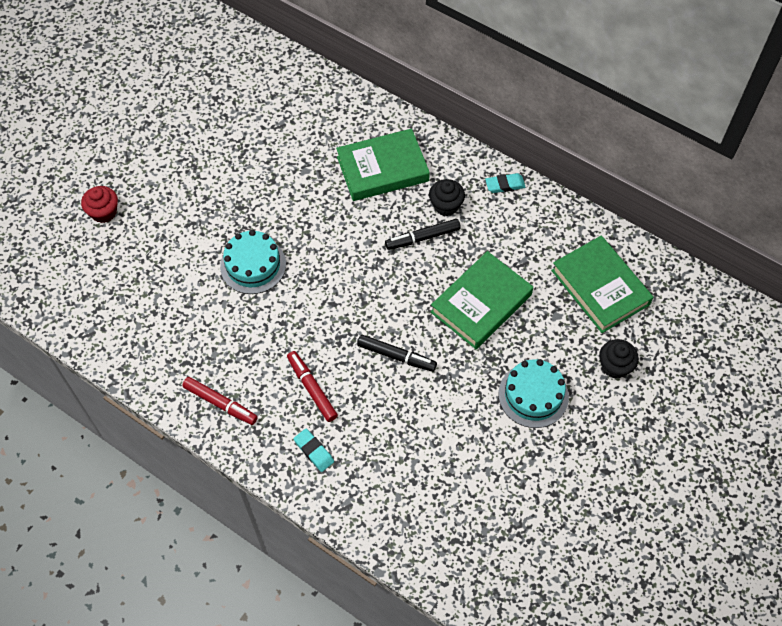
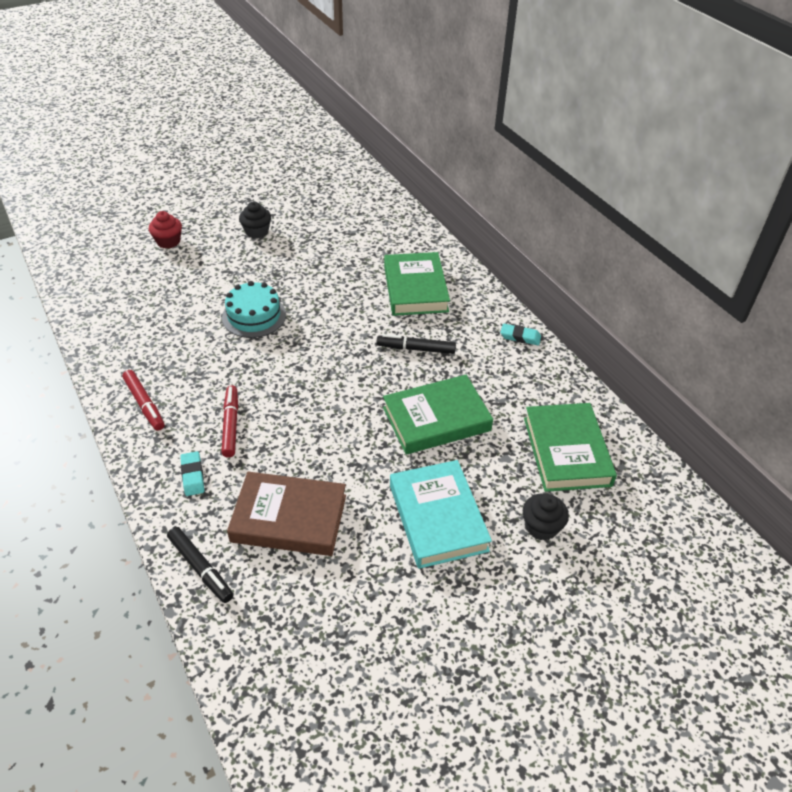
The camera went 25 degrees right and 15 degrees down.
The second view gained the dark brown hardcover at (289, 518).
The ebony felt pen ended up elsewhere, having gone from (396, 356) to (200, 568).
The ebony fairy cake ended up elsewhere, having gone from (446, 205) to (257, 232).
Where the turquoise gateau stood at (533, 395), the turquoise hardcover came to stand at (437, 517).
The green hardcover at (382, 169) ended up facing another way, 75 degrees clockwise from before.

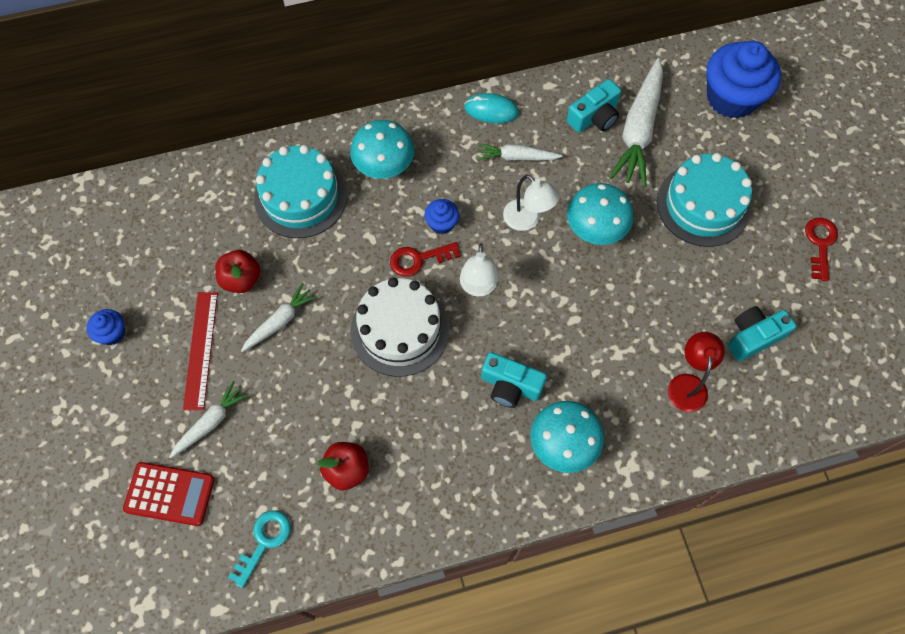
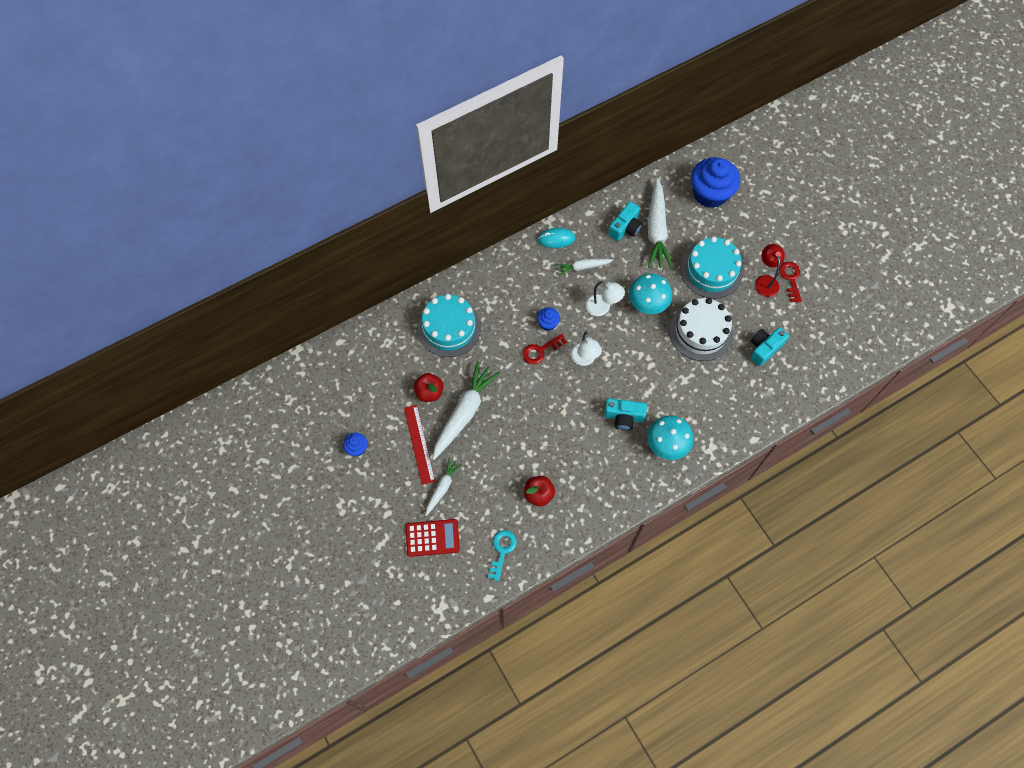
The camera went 15 degrees left and 0 degrees up.
The second view lost the turquoise toadstool at (384, 167).
The white gateau ended up elsewhere, having gone from (400, 329) to (701, 332).
The scarlet desk lamp ended up elsewhere, having gone from (687, 384) to (765, 281).
The size of the white toy carrot at (280, 321) changed by a factor of 1.82.

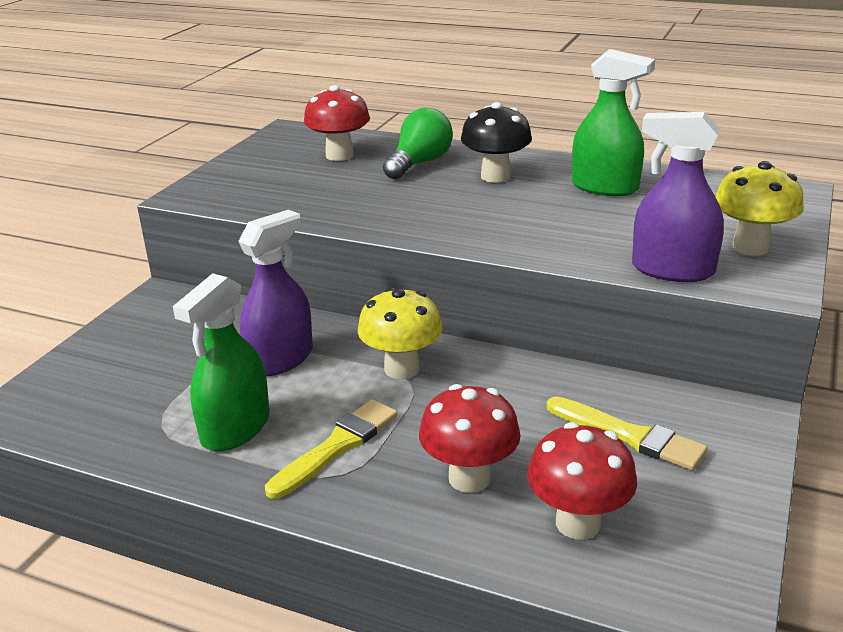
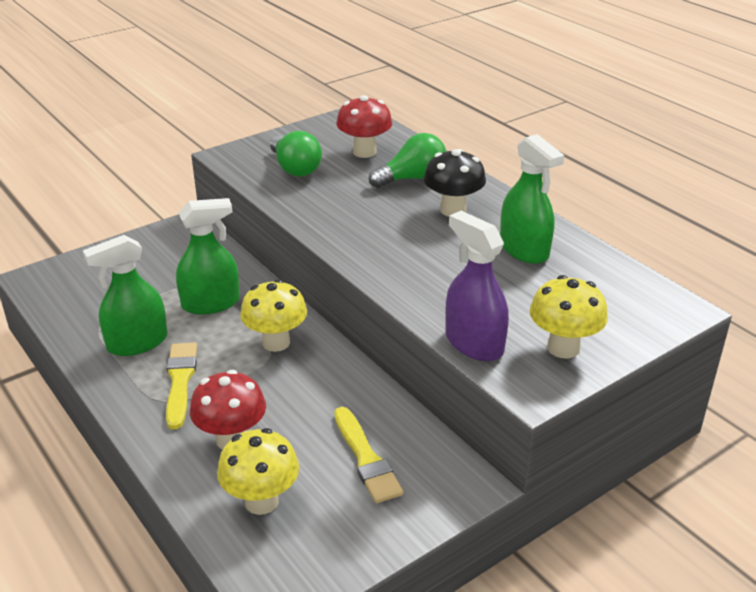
The camera went 30 degrees right and 5 degrees up.
The second view gained the green lightbulb at (295, 168).
What was the royal purple sprayer at (280, 359) turned into the green sprayer at (211, 303).
What was the scarlet toadstool at (578, 523) turned into the yellow toadstool at (261, 501).
The yellow paintbrush at (337, 446) ended up facing another way, 75 degrees counterclockwise from before.

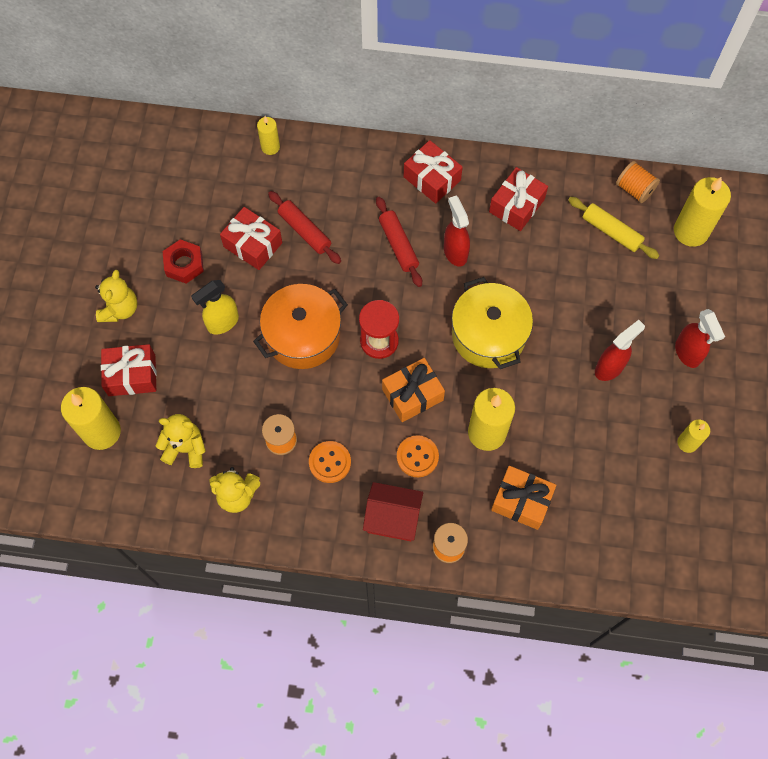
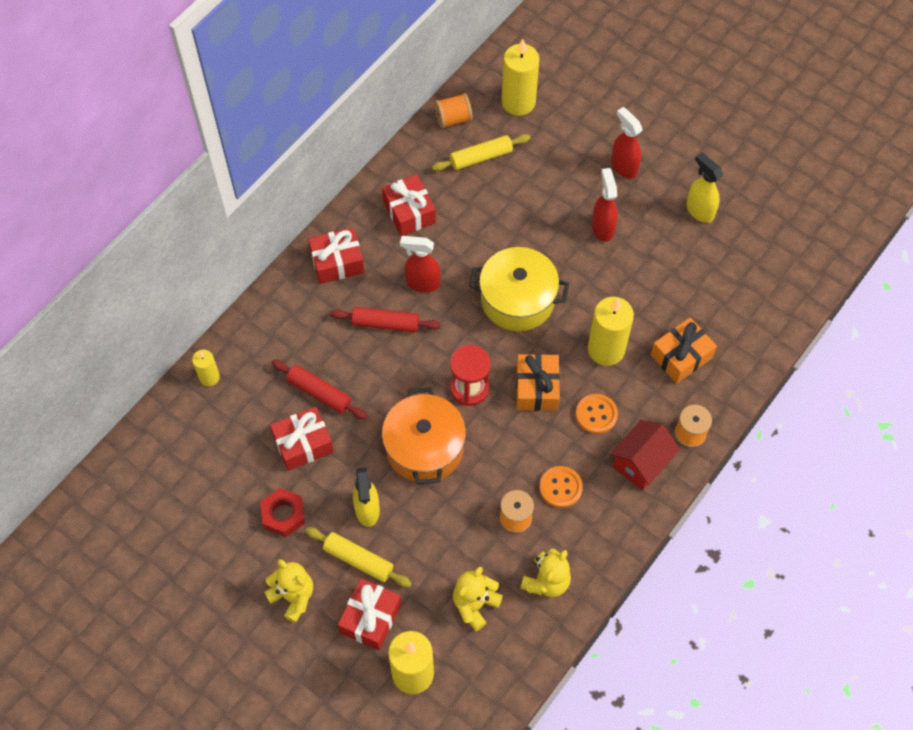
The camera went 60 degrees left and 5 degrees down.
The second view gained the yellow dough roller at (358, 560).
Where the yellow candle stood at (687, 443), the yellow sprayer came to stand at (699, 211).
The scarlet dough roller at (304, 231) ended up facing another way, 45 degrees clockwise from before.
The scarlet sprayer at (687, 353) ended up facing another way, 135 degrees counterclockwise from before.

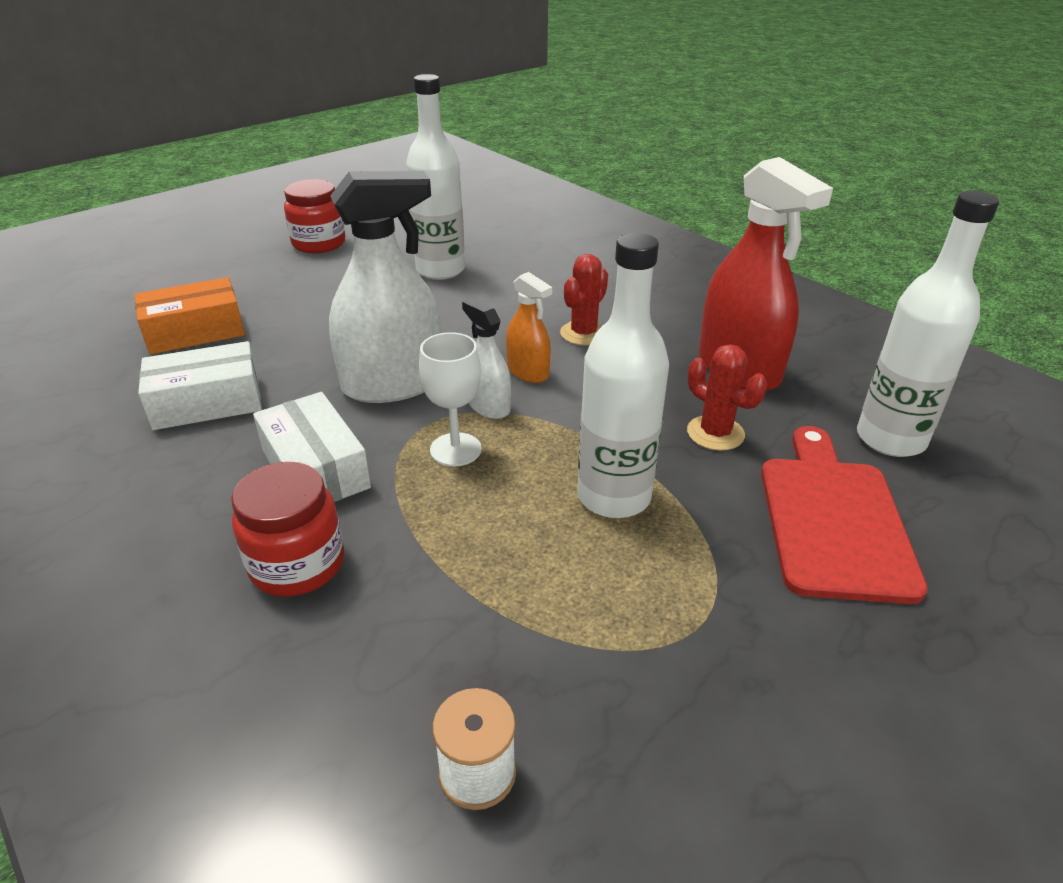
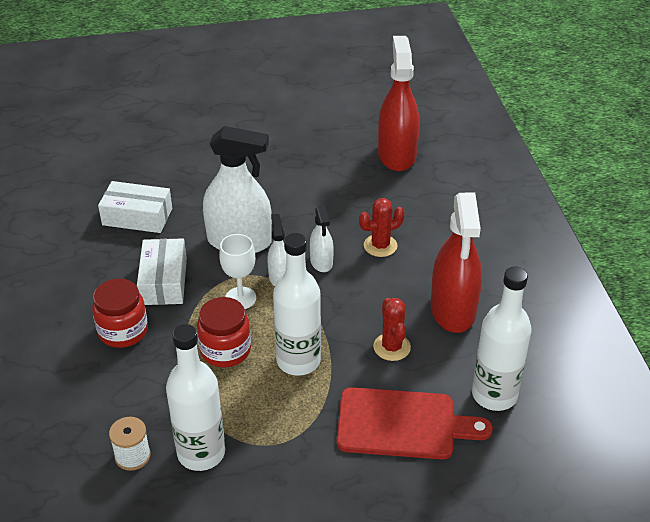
The camera went 30 degrees right and 5 degrees up.
The second view lost the bright orange box at (195, 331).
The second view gained the scarlet sprayer at (396, 155).
The scarlet jar ended up elsewhere, having gone from (319, 244) to (225, 350).
The white flask ended up elsewhere, having gone from (440, 270) to (201, 453).
What was the bright orange sprayer at (528, 372) turned into the white sprayer at (321, 262).
The scarlet cutting board at (833, 519) ended up facing another way, 60 degrees clockwise from before.

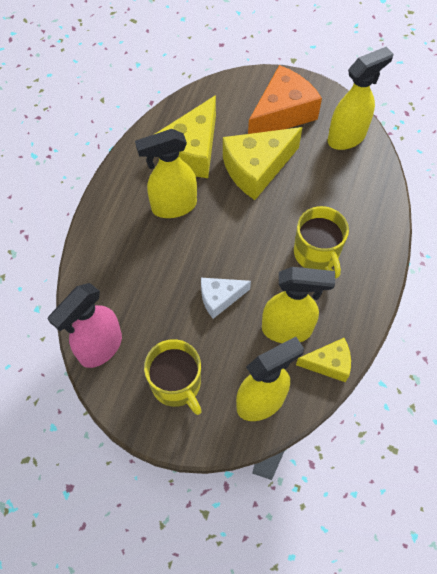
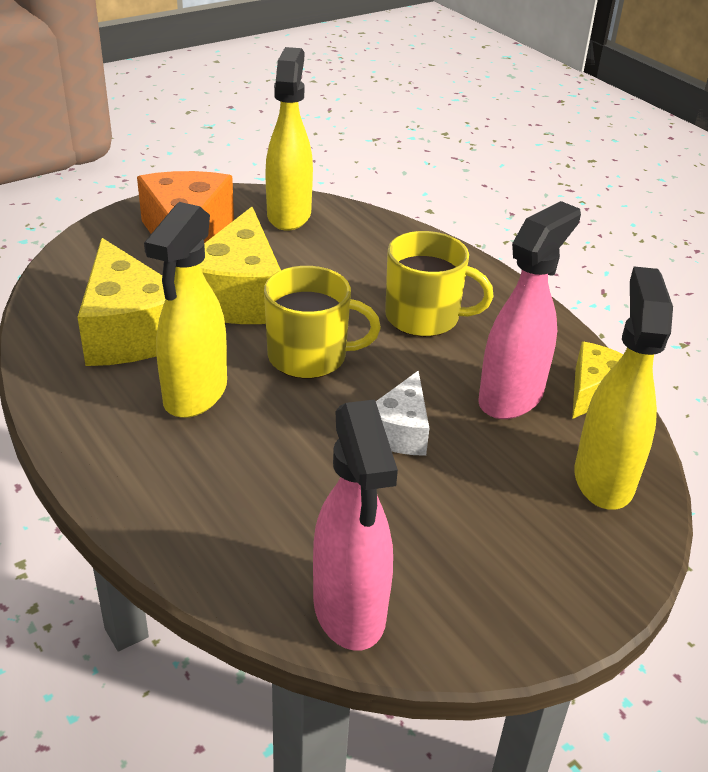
The camera went 55 degrees left and 25 degrees down.
The yellow coffee mug ended up elsewhere, having gone from (176, 384) to (309, 356).
What was the yellow sprayer at (287, 329) turned into the rosy sprayer at (511, 397).

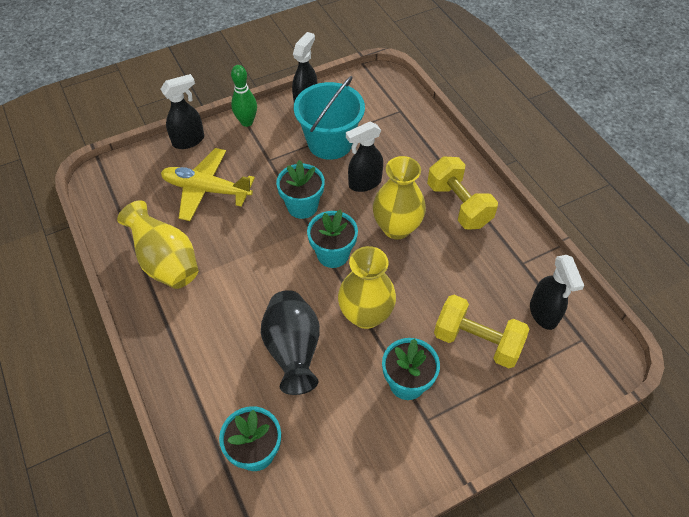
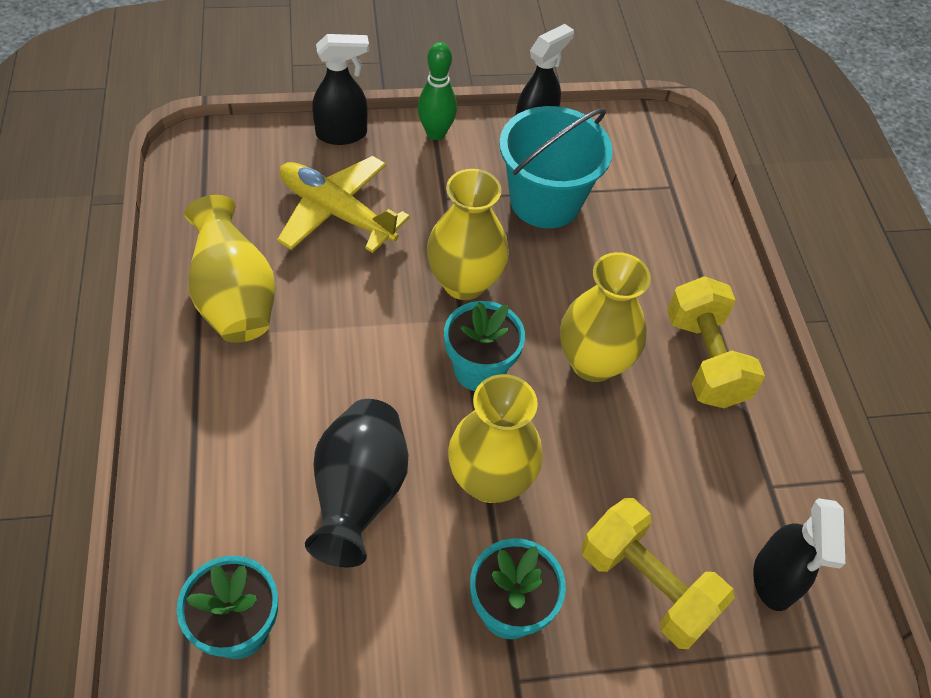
The camera went 15 degrees right and 0 degrees up.
The second view lost the ebony sprayer at (364, 183).
Where the turquoise plant pot stood at (302, 206), the yellow flower vase came to stand at (464, 282).

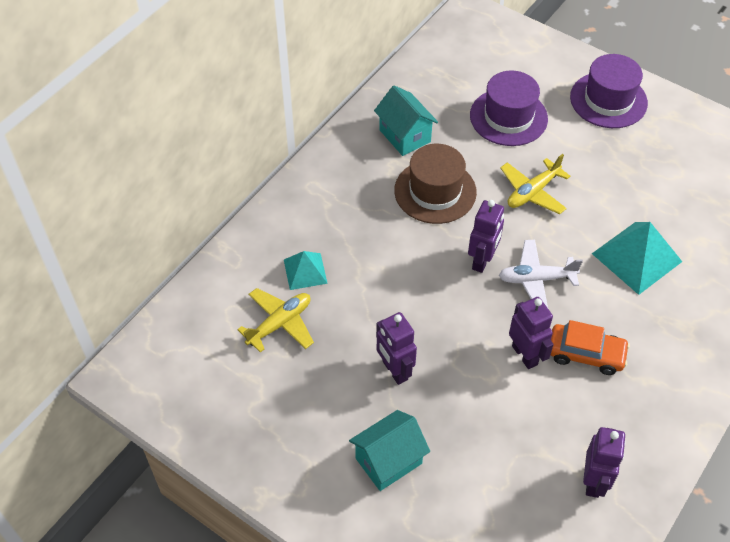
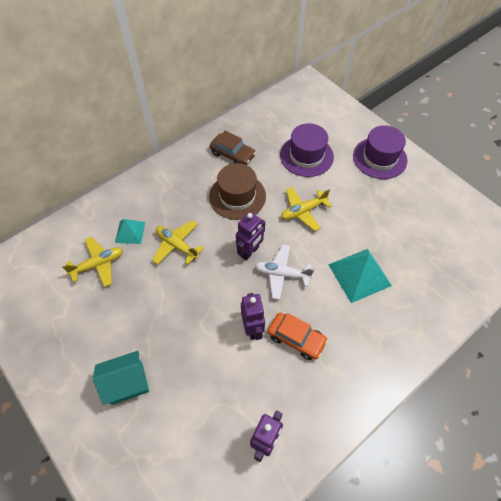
The camera went 15 degrees right and 5 degrees up.
The second view lost the royal purple robot at (394, 371).
The second view gained the yellow toy plane at (177, 245).
Where the turquoise cottage stood at (405, 136), the dark brown automobile came to stand at (232, 154).

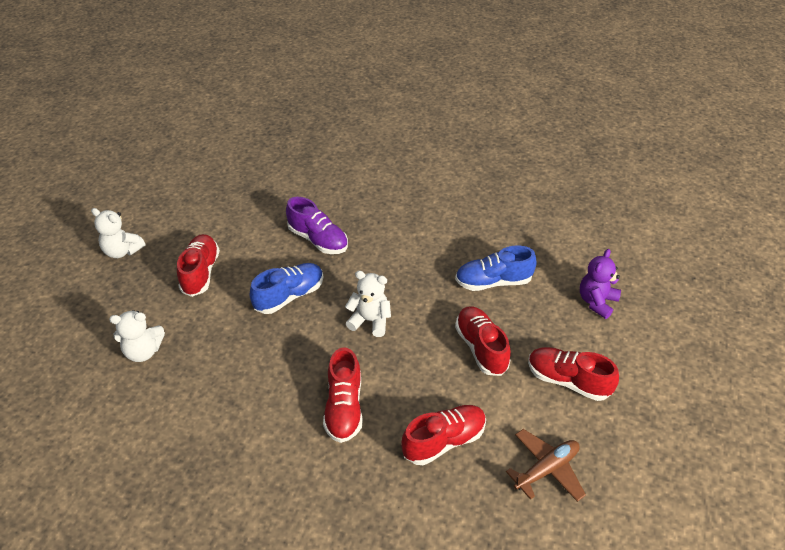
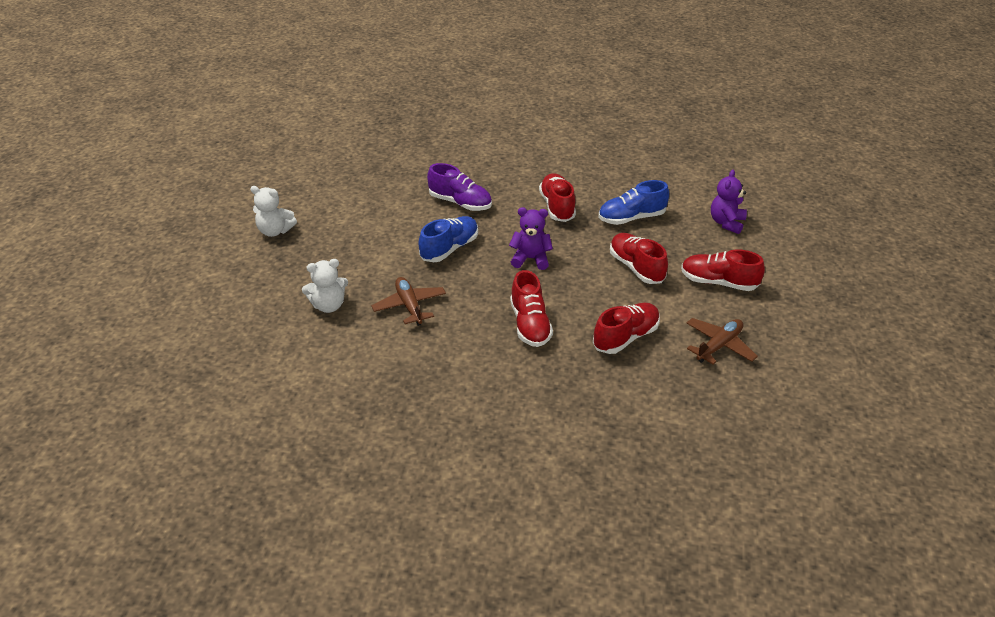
The camera went 10 degrees left and 5 degrees down.
The second view gained the dark brown toy plane at (409, 306).
The scarlet sneaker ended up elsewhere, having gone from (200, 273) to (557, 207).
What was the white teddy bear at (370, 321) turned into the royal purple teddy bear at (530, 259).

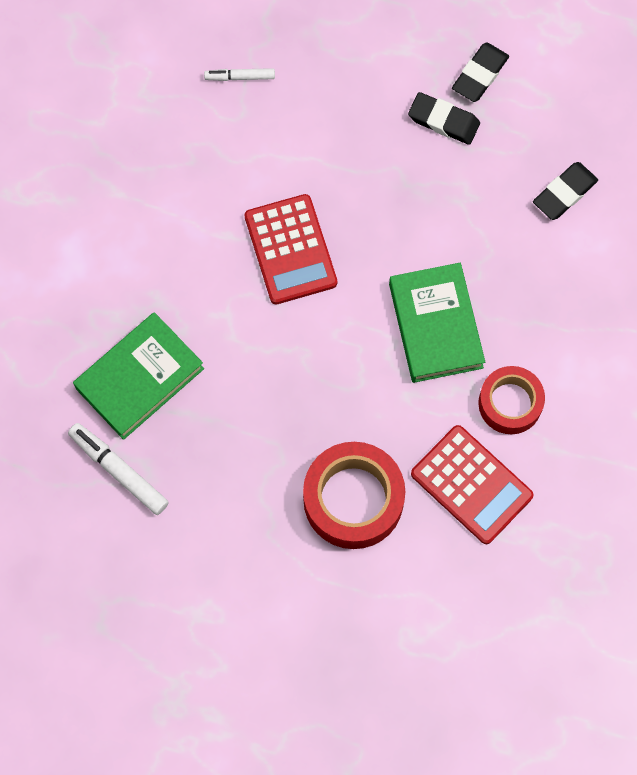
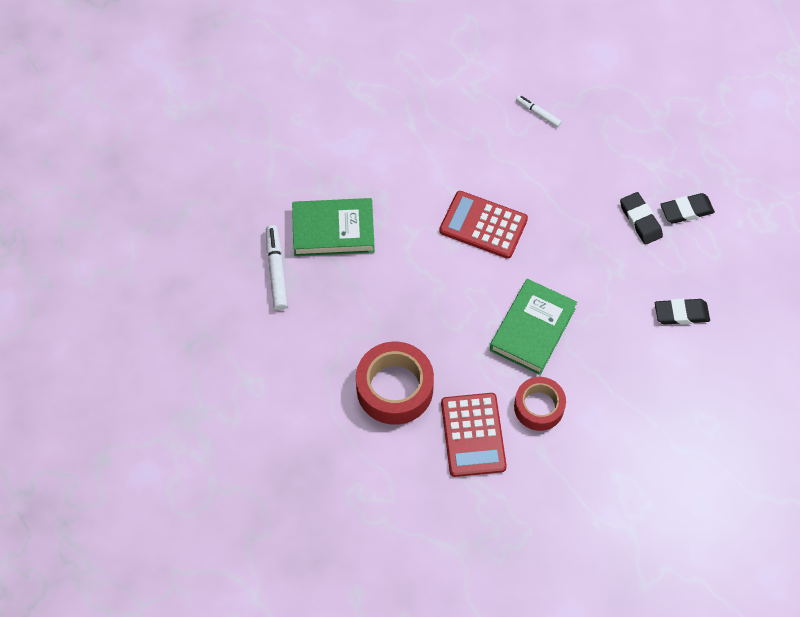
The camera went 40 degrees right and 10 degrees down.
The scarlet pocket calculator at (290, 250) ended up facing another way, 90 degrees clockwise from before.

